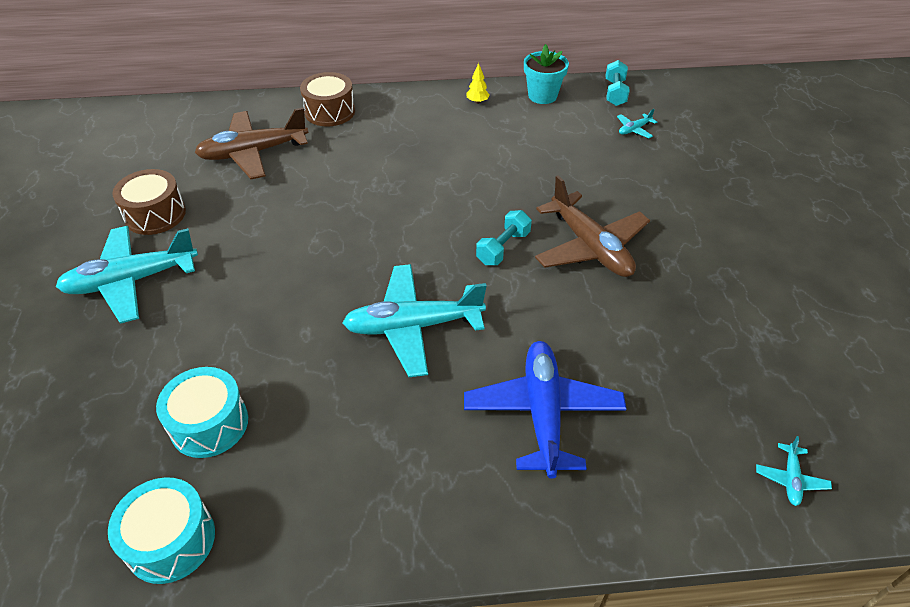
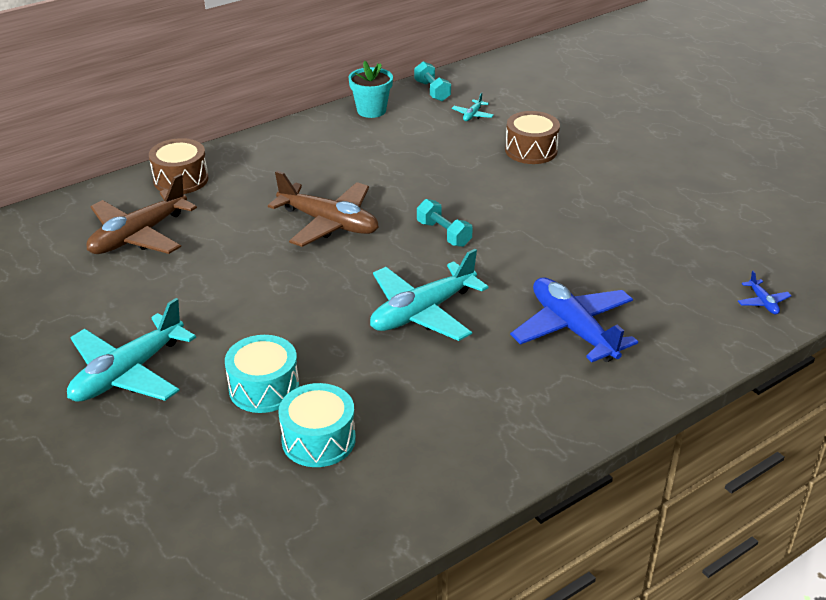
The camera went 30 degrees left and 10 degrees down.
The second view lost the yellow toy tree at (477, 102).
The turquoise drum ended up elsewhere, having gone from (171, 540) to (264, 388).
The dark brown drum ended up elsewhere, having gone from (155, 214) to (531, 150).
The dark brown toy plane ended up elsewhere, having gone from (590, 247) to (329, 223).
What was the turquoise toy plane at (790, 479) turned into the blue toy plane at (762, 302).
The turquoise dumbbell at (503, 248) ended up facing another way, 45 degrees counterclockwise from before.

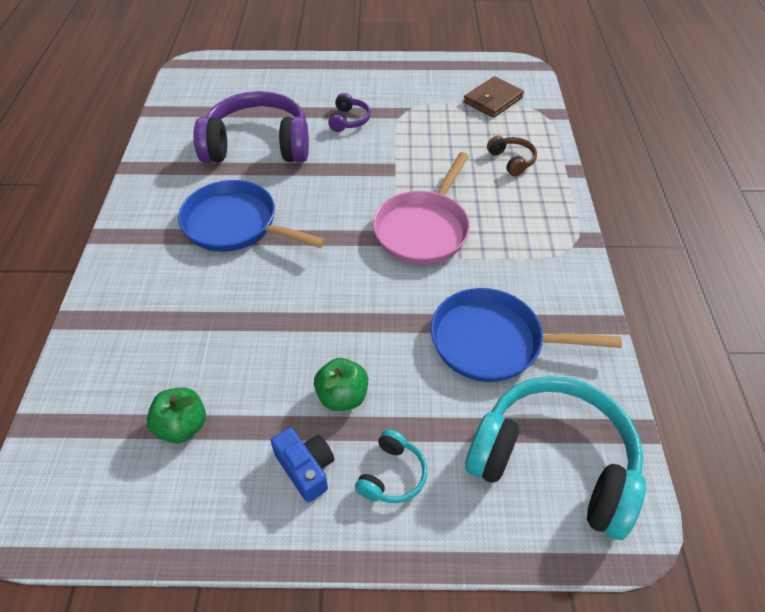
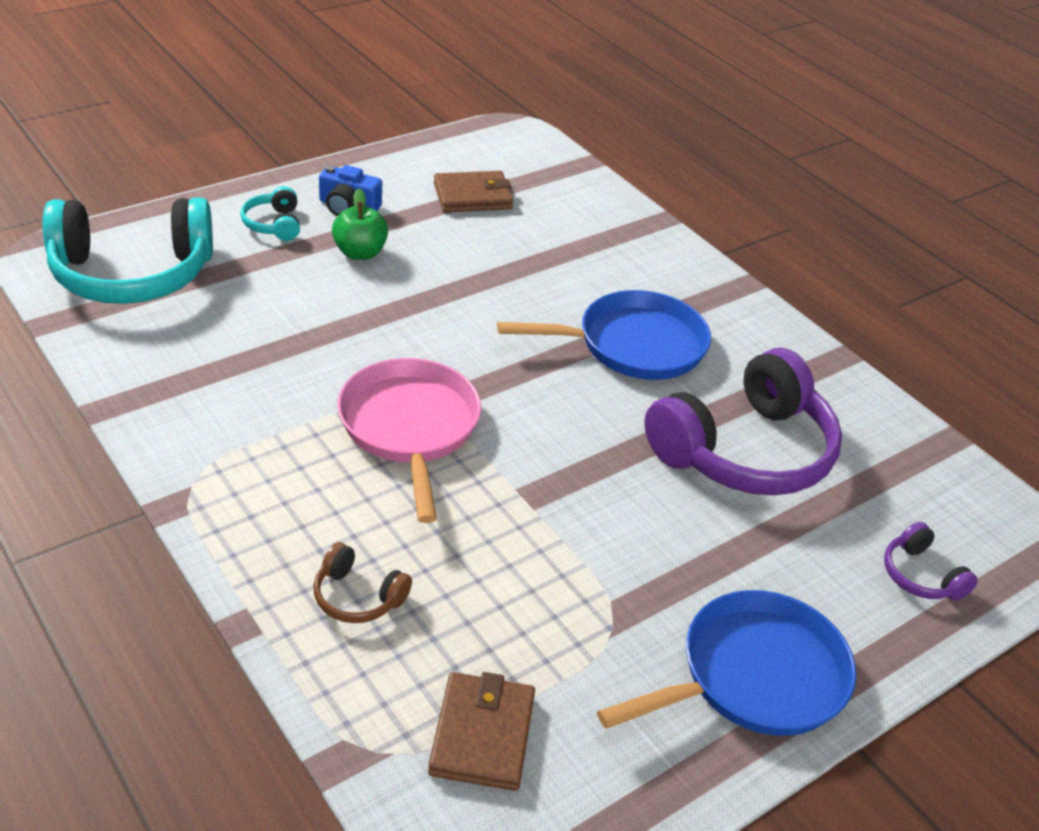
The camera went 140 degrees right and 10 degrees down.
The royal purple over-ear headphones ended up elsewhere, having gone from (349, 120) to (920, 576).
The blue skillet ended up elsewhere, having gone from (493, 341) to (754, 677).
Where the green toy apple stood at (182, 426), the dark brown card wallet came to stand at (472, 196).

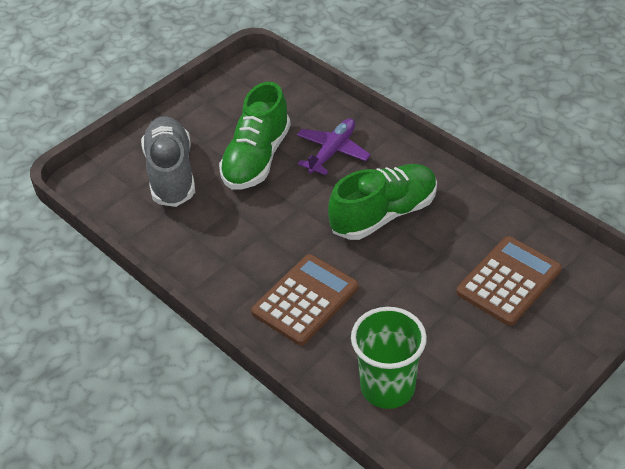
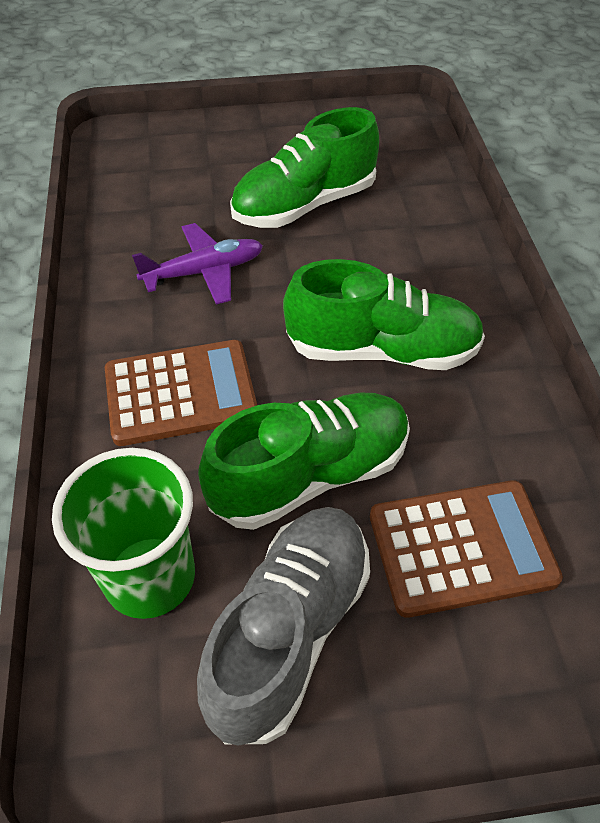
The camera went 35 degrees right and 5 degrees up.
The second view gained the green sneaker at (310, 475).
The gray sneaker ended up elsewhere, having gone from (171, 174) to (289, 631).
The royal purple toy plane ended up elsewhere, having gone from (332, 151) to (204, 272).

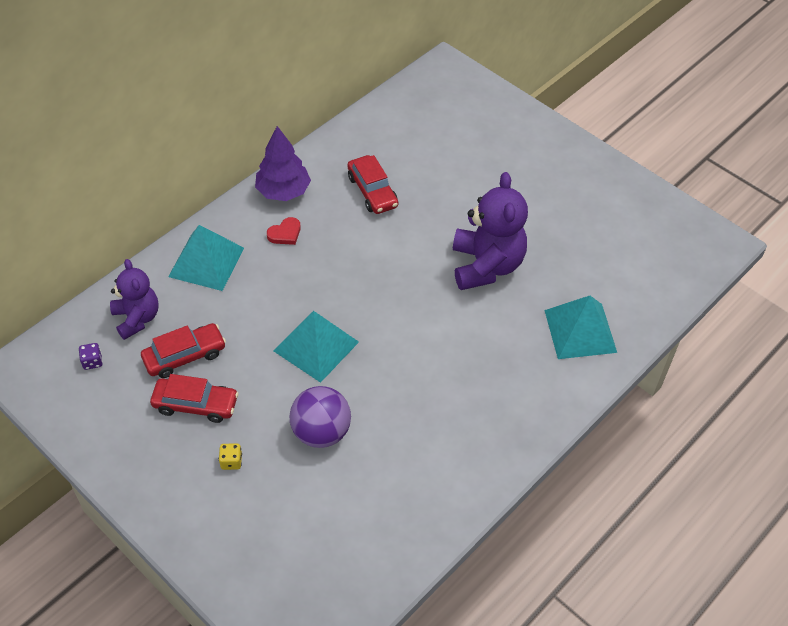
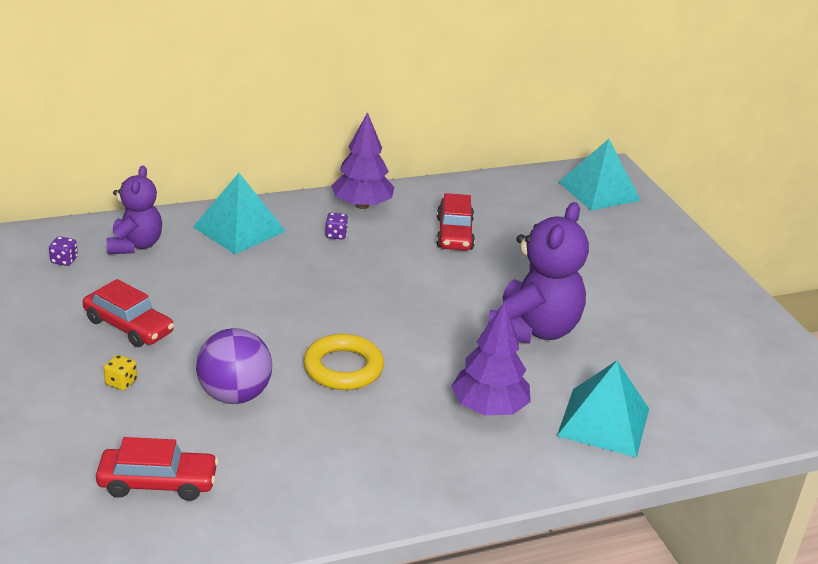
The camera went 25 degrees right and 20 degrees down.
The second view gained the yellow ring at (343, 368).
The second view gained the royal purple toy tree at (488, 408).
The scarlet automobile ended up elsewhere, having gone from (185, 356) to (158, 483).
The turquoise pyramid ended up elsewhere, having gone from (316, 346) to (599, 191).
Where the scarlet heart stood at (285, 233), the royal purple dice came to stand at (336, 235).

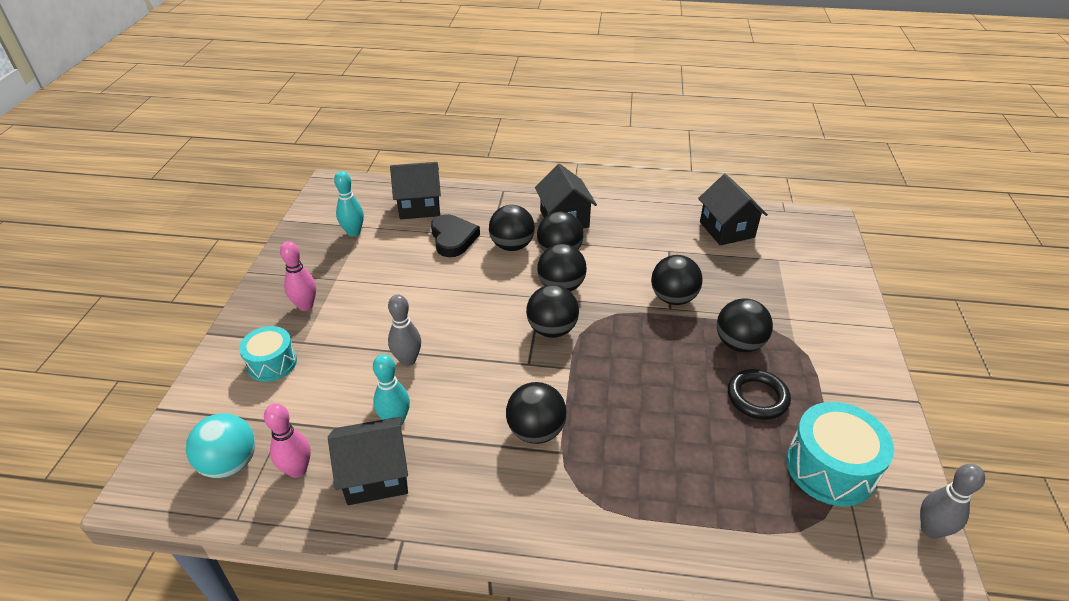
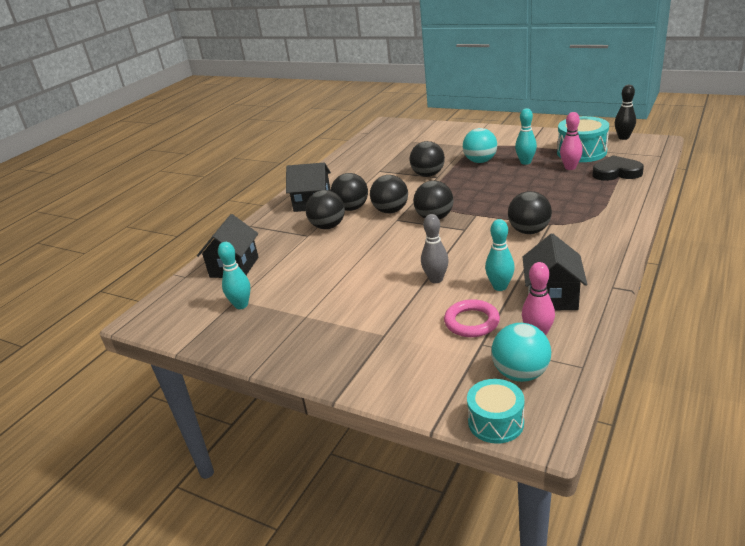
The camera went 65 degrees left and 10 degrees down.
The second view lost the ebony cottage at (726, 230).
The second view gained the rosy ring at (471, 322).
The turquoise drum ended up elsewhere, having gone from (272, 363) to (495, 422).
The rosy tenpin ended up elsewhere, having gone from (305, 305) to (570, 167).
The ebony heart ended up elsewhere, having gone from (453, 238) to (616, 172).
Where the ebony ring stood at (757, 397), the turquoise tenpin came to stand at (525, 162).
What was the ebony sphere at (739, 344) turned into the turquoise sphere at (480, 161).
What was the gray tenpin at (931, 529) turned into the ebony tenpin at (623, 137).

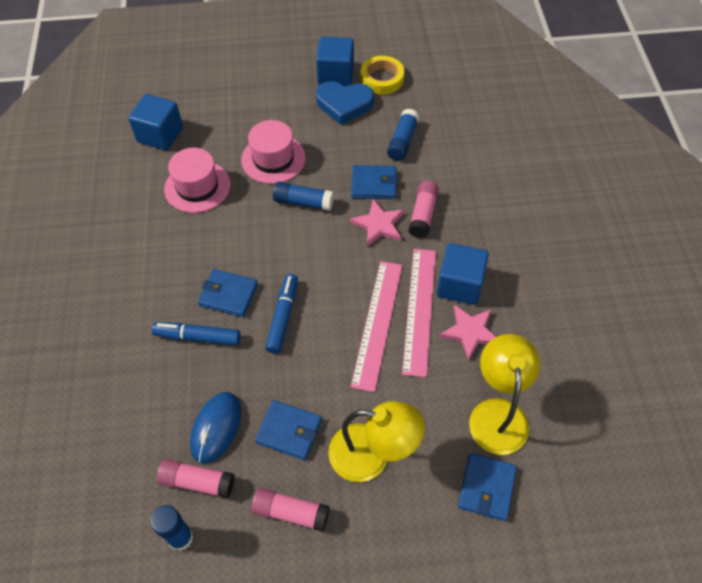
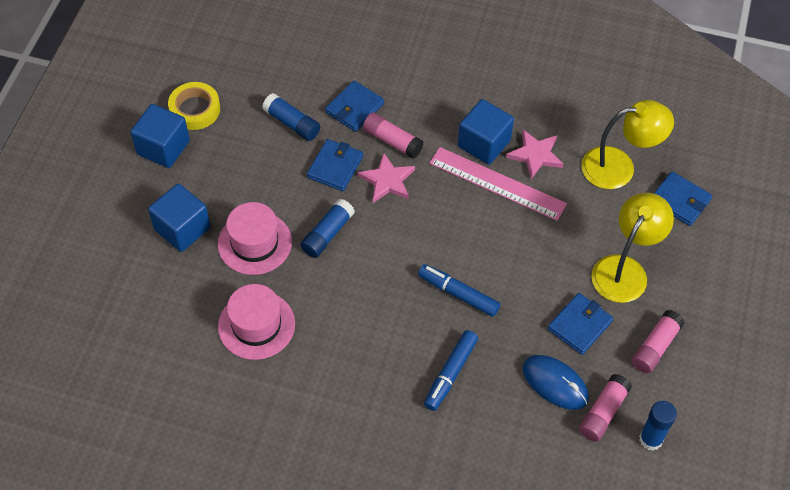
The camera went 70 degrees left and 0 degrees up.
The second view lost the blue heart at (344, 104).
The second view lost the rosy ruler at (378, 323).
The blue cube ended up elsewhere, having gone from (160, 135) to (182, 229).
The blue card wallet ended up elsewhere, having gone from (228, 294) to (354, 108).
The yellow desk lamp at (498, 413) ended up facing another way, 150 degrees clockwise from before.

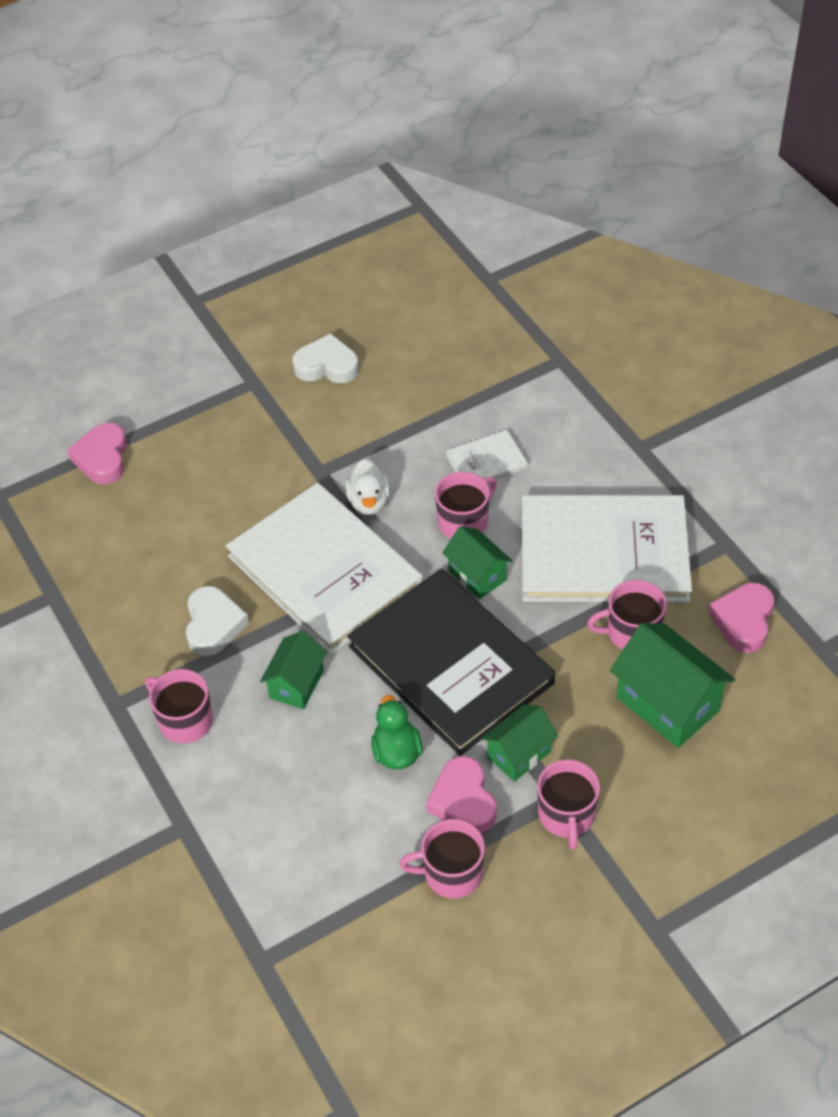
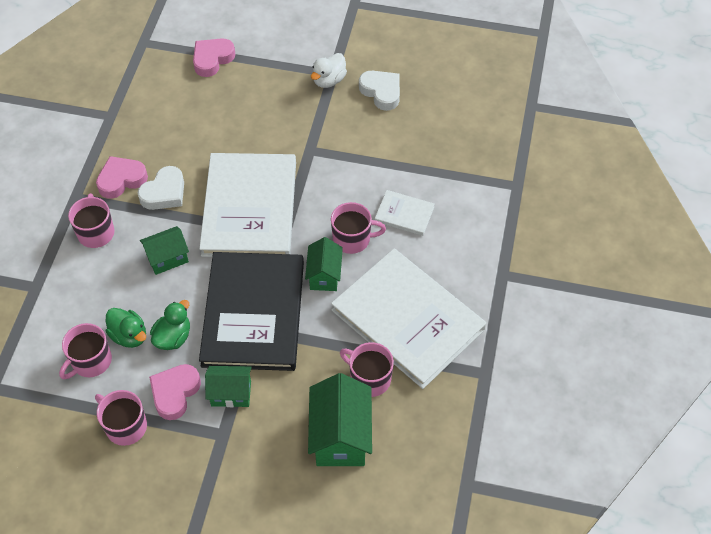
The camera went 40 degrees right and 5 degrees up.
The second view gained the green rubber duck at (129, 336).
The white rubber duck ended up elsewhere, having gone from (369, 501) to (329, 80).
The rosy coffee mug ended up elsewhere, having gone from (566, 815) to (91, 361).
The rosy heart ended up elsewhere, having gone from (743, 620) to (121, 180).

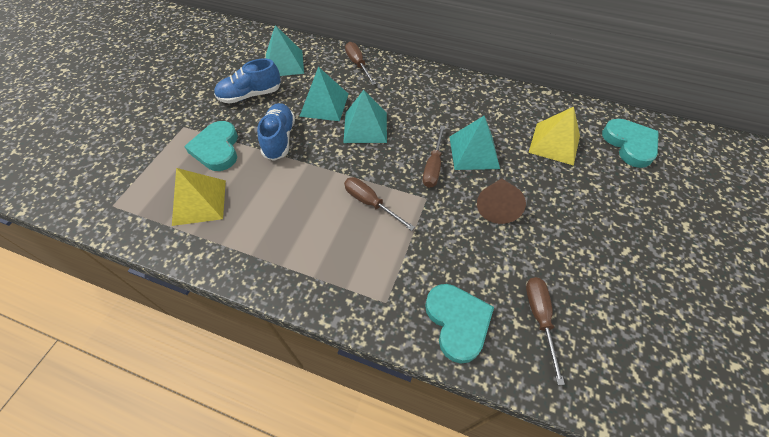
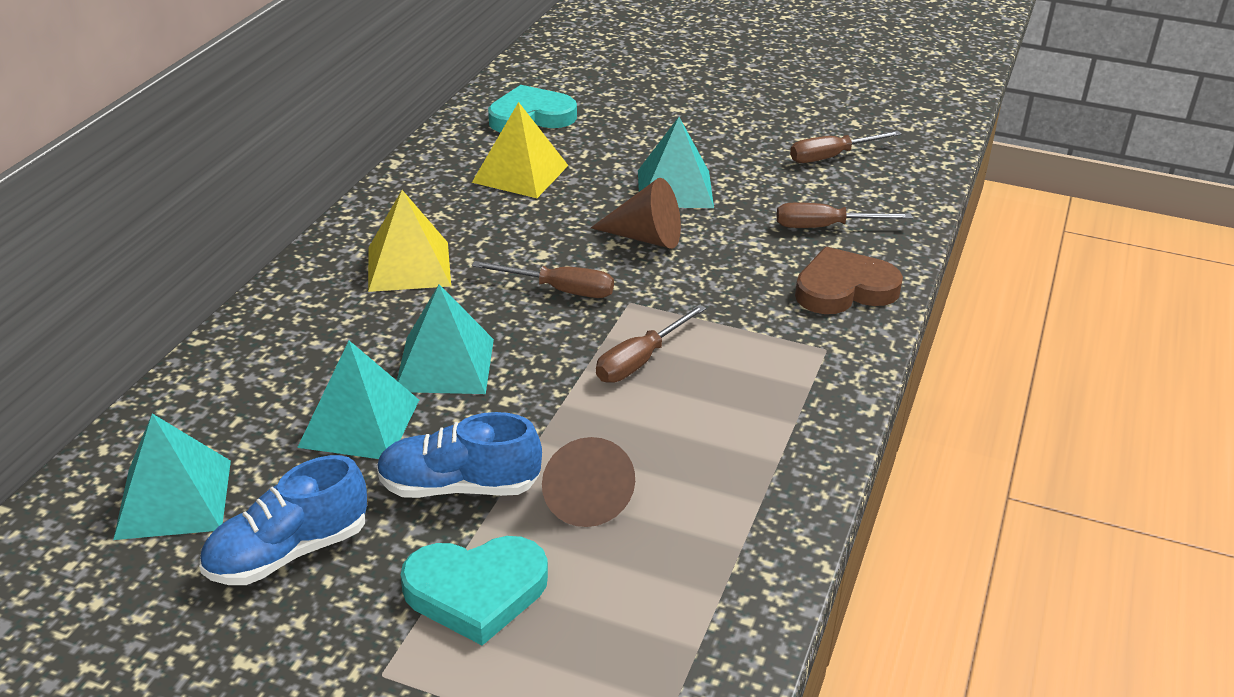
The camera went 90 degrees left and 20 degrees down.
The second view gained the dark brown solid cone at (584, 496).
The yellow pyramid ended up elsewhere, having gone from (199, 202) to (409, 266).
The dark brown screwdriver ended up elsewhere, having gone from (358, 64) to (831, 157).
The turquoise pyramid ended up elsewhere, having gone from (473, 152) to (675, 188).
What was the turquoise heart at (457, 322) turned into the dark brown heart at (844, 289).
The blue sneaker at (250, 95) ended up facing another way, 75 degrees clockwise from before.

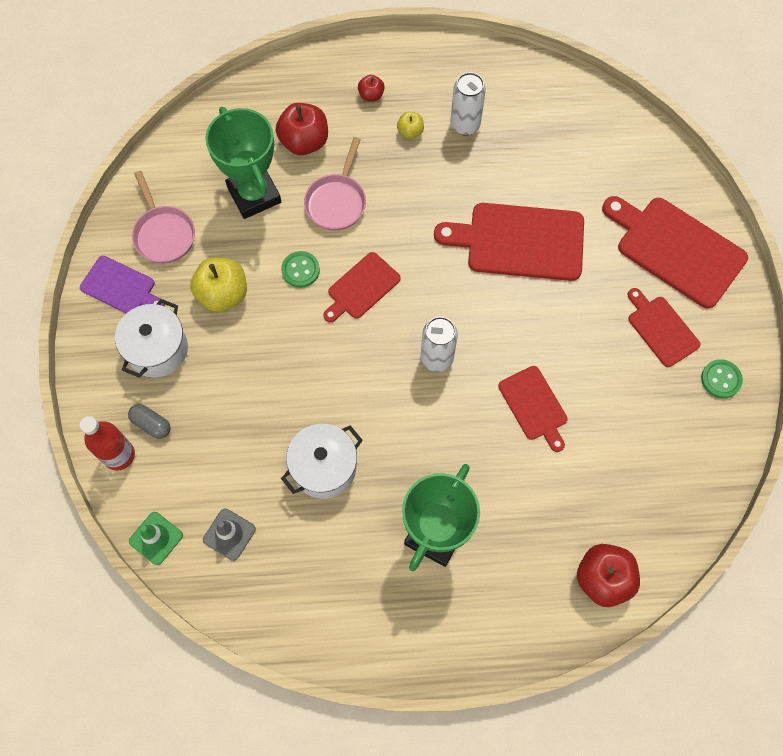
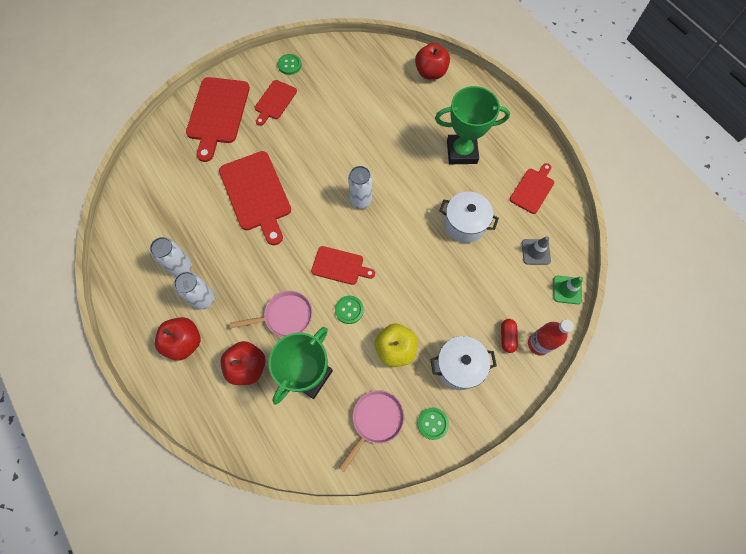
The camera went 120 degrees left and 0 degrees up.
The scarlet cutting board ended up elsewhere, having gone from (534, 406) to (532, 189).
Where the royal purple cutting board stood at (120, 287), the green button came to stand at (432, 423).
Where the yellow toy apple stood at (410, 131), the white tin came to stand at (204, 299).
What was the gray pill at (151, 424) turned into the scarlet pill at (507, 337).
The size of the scarlet toy apple at (371, 95) changed by a factor of 1.91.

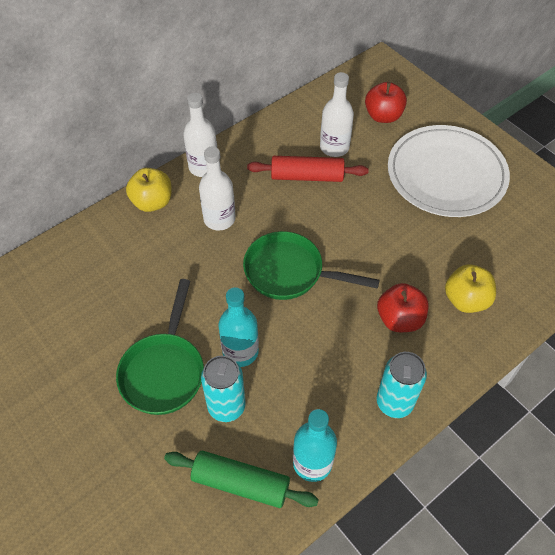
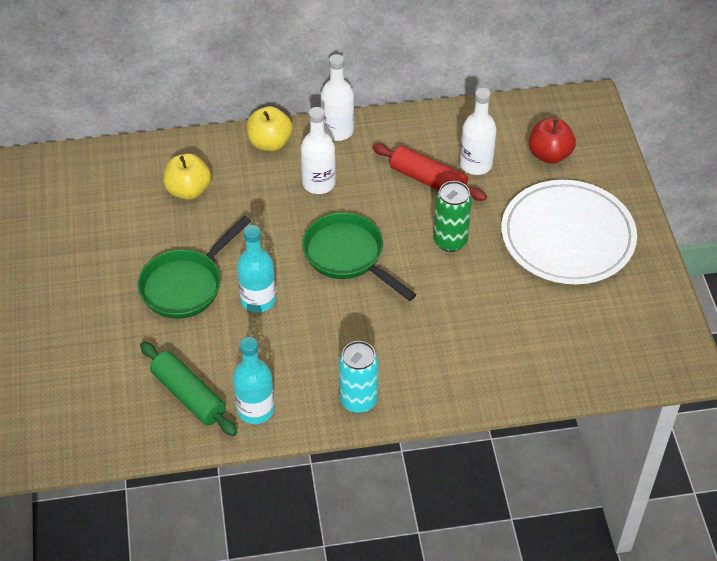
The camera went 30 degrees right and 5 degrees down.
The second view lost the turquoise tin at (226, 406).
The second view lost the scarlet toy apple at (399, 319).
The second view gained the green tin at (450, 241).
The yellow toy apple ended up elsewhere, having gone from (466, 300) to (188, 190).

